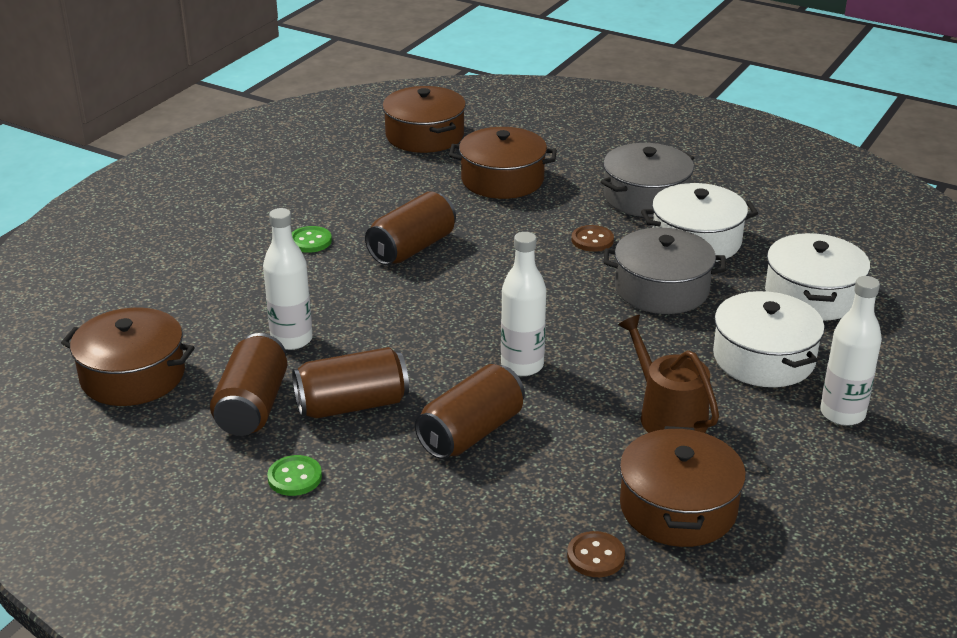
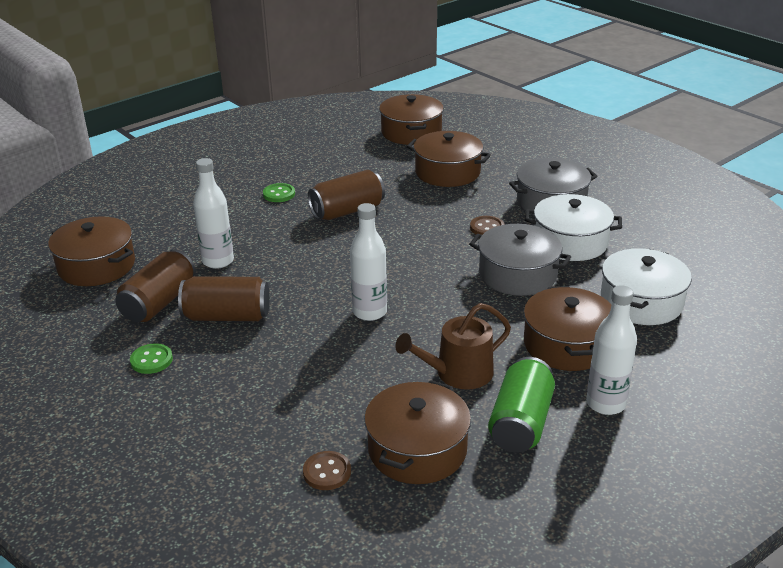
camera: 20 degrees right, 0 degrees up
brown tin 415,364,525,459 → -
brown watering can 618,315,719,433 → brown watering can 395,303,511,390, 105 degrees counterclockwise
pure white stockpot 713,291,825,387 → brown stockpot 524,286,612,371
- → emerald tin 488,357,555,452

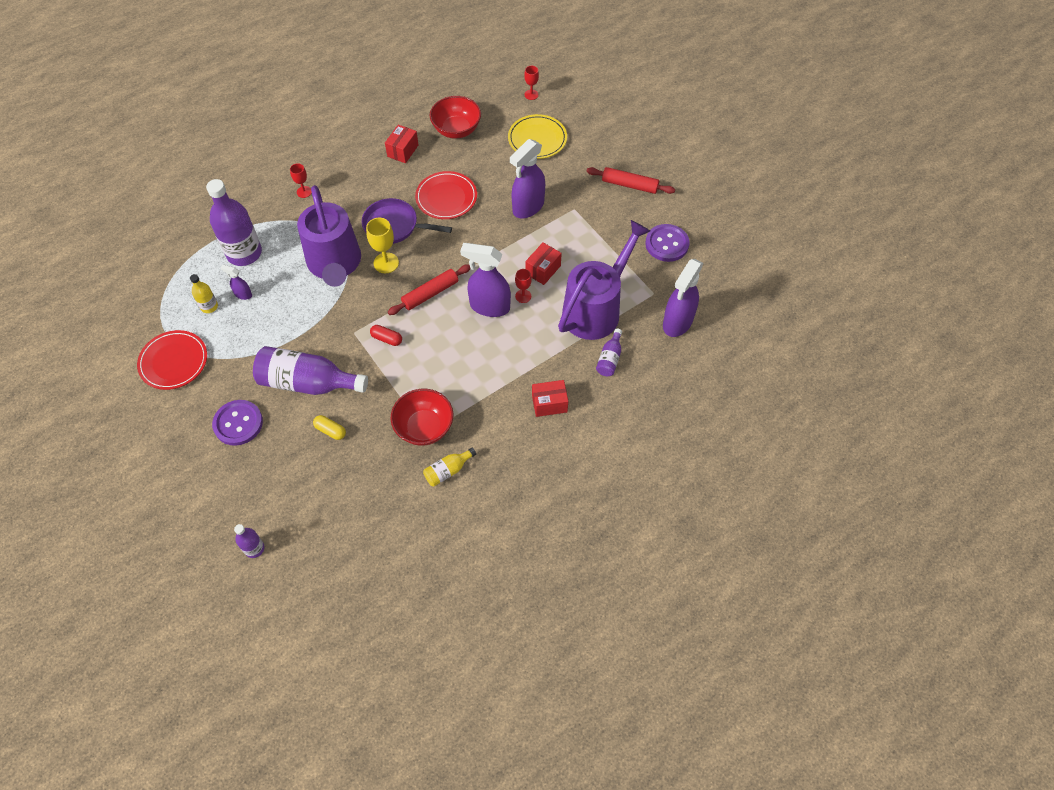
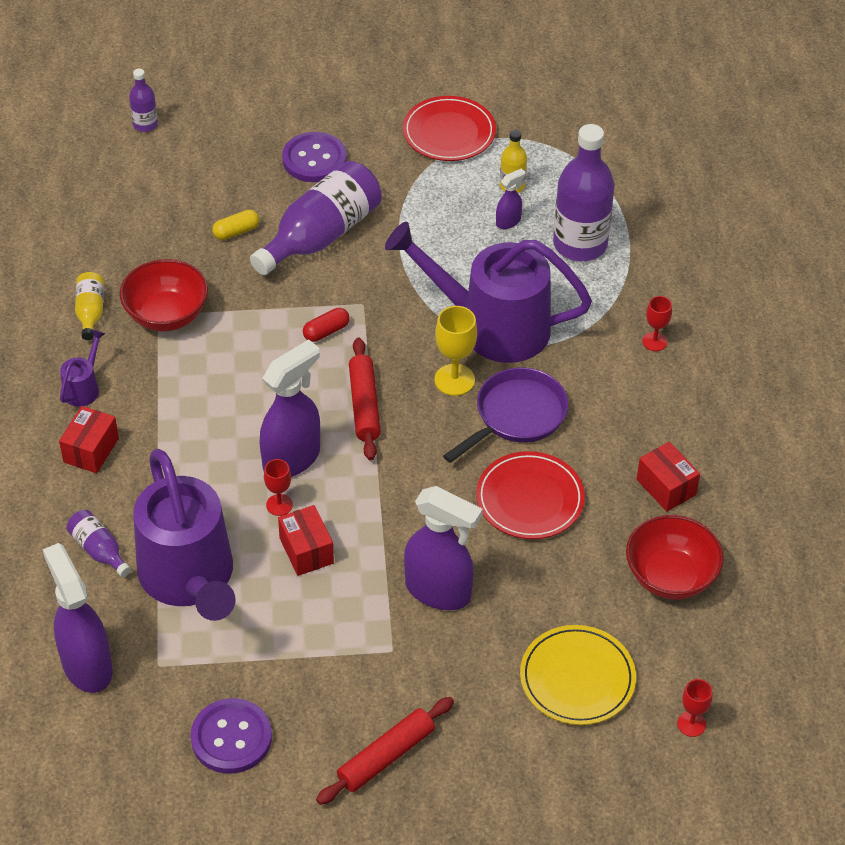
camera: 120 degrees right, 10 degrees down
purple spray cleaner 510,139,545,218 → purple spray cleaner 404,486,483,610, 135 degrees clockwise
- → purple watering can 60,330,105,407

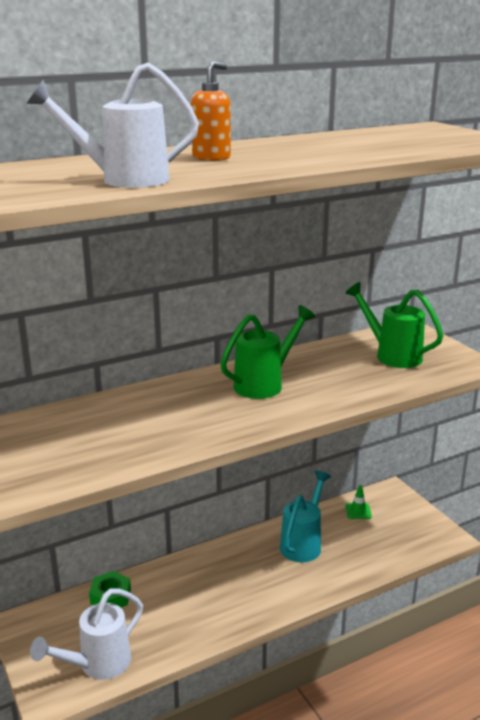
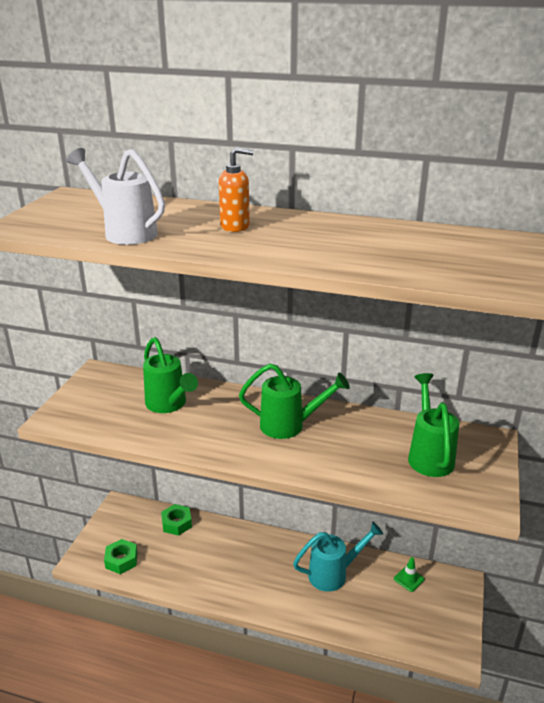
camera: 45 degrees right, 5 degrees up
pure white watering can 30,588,143,680 → emerald hexagon nut 104,539,138,574
- → emerald watering can 143,337,198,413

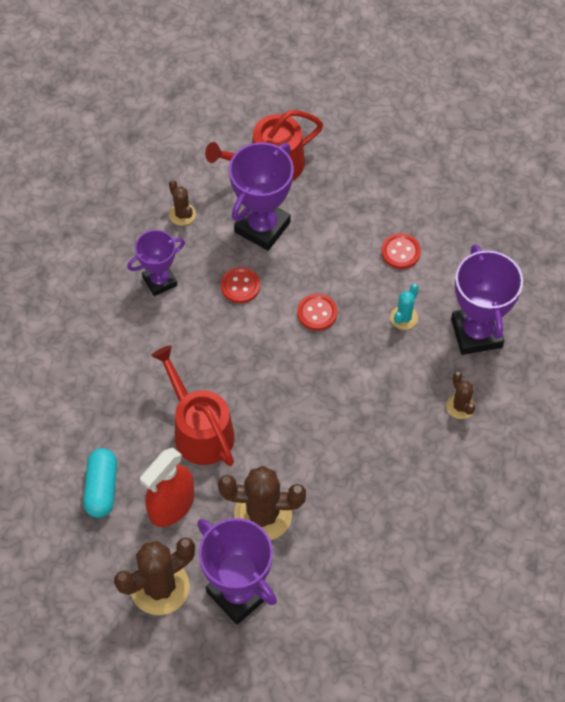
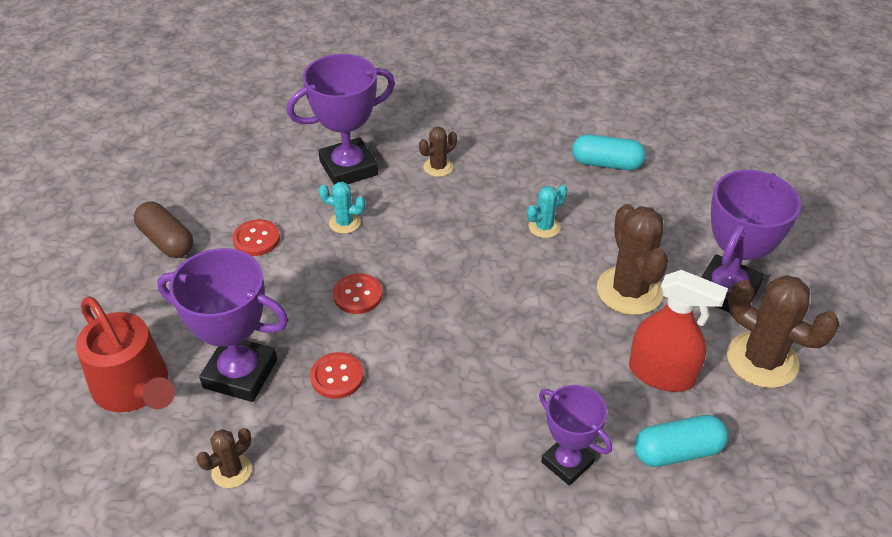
camera: 105 degrees left, 15 degrees down
purple trophy 127,230,185,296 → purple trophy 539,385,612,486, relocated
red watering can 151,345,235,466 → -
- → brown pill shape 134,201,193,258
- → turquoise prickly plant 527,185,567,238
- → turquoise pill shape 572,134,646,170

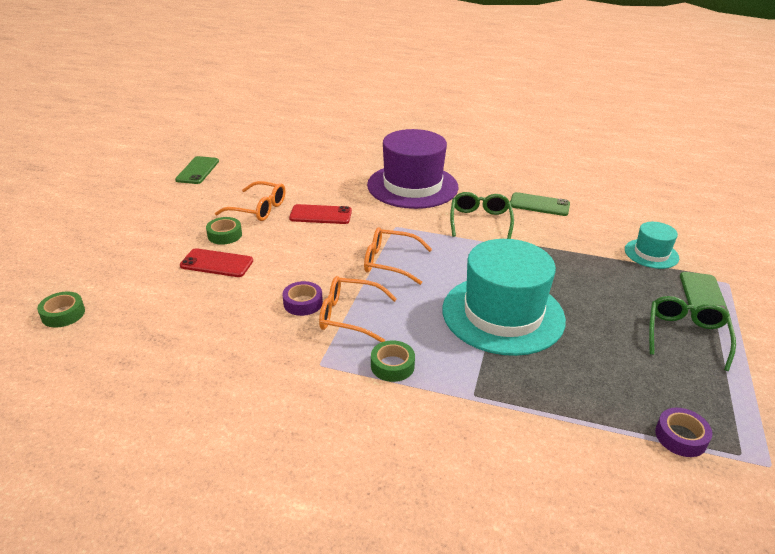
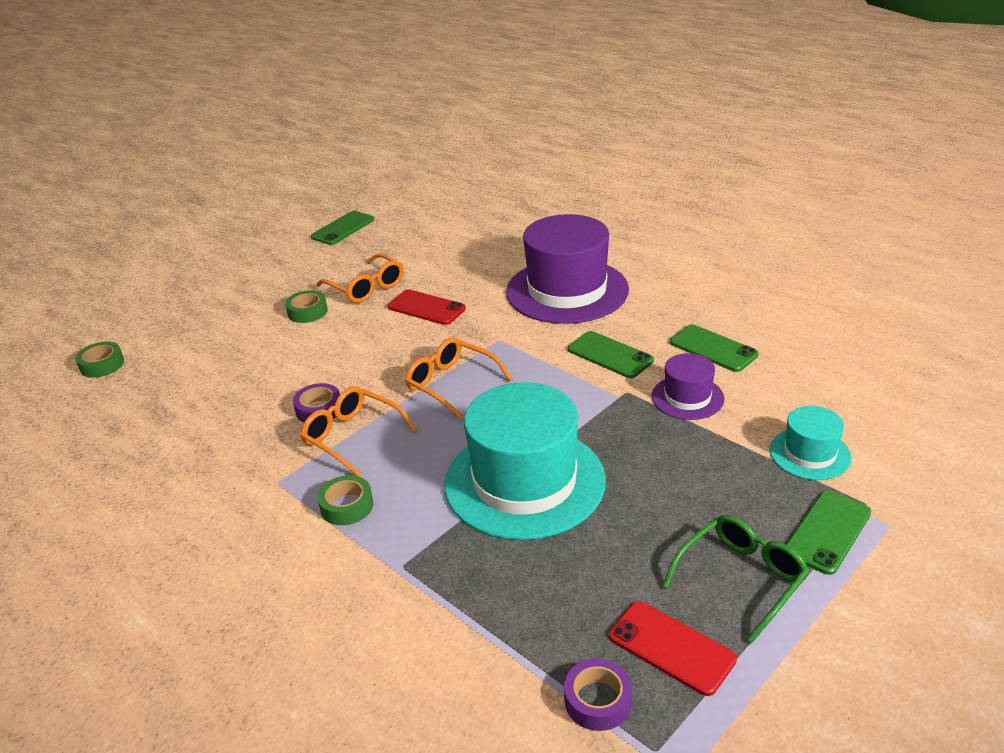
camera: 30 degrees right, 0 degrees up
red smartphone 180,248,253,277 → red smartphone 609,601,737,696, relocated
emerald spectacles 450,192,514,239 → emerald smartphone 568,331,654,378
- → purple hat 652,353,724,420

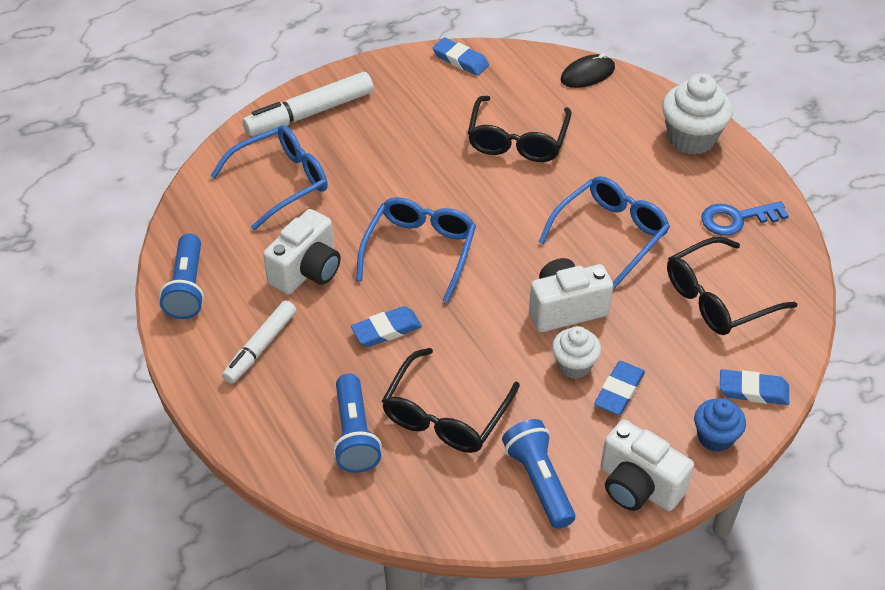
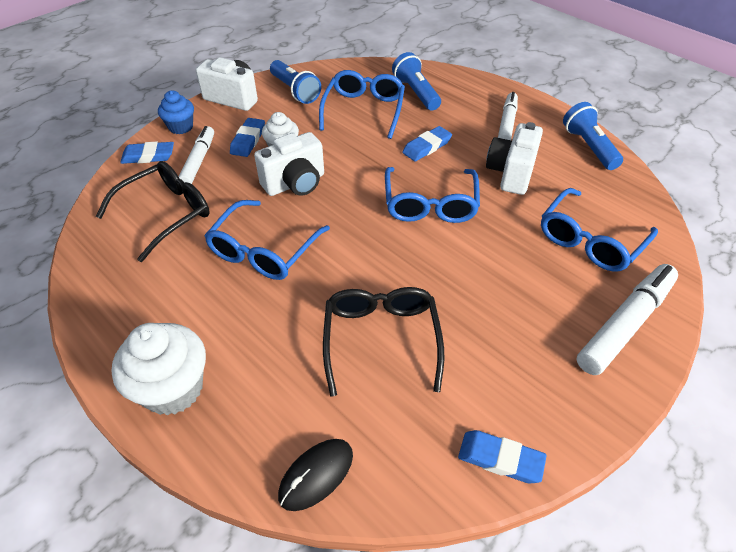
camera: 165 degrees right, 0 degrees up
black spectacles 382,348,520,453 → cobalt spectacles 319,70,405,139
cobalt key 701,201,789,236 → -
- → pure white marker 179,126,214,184

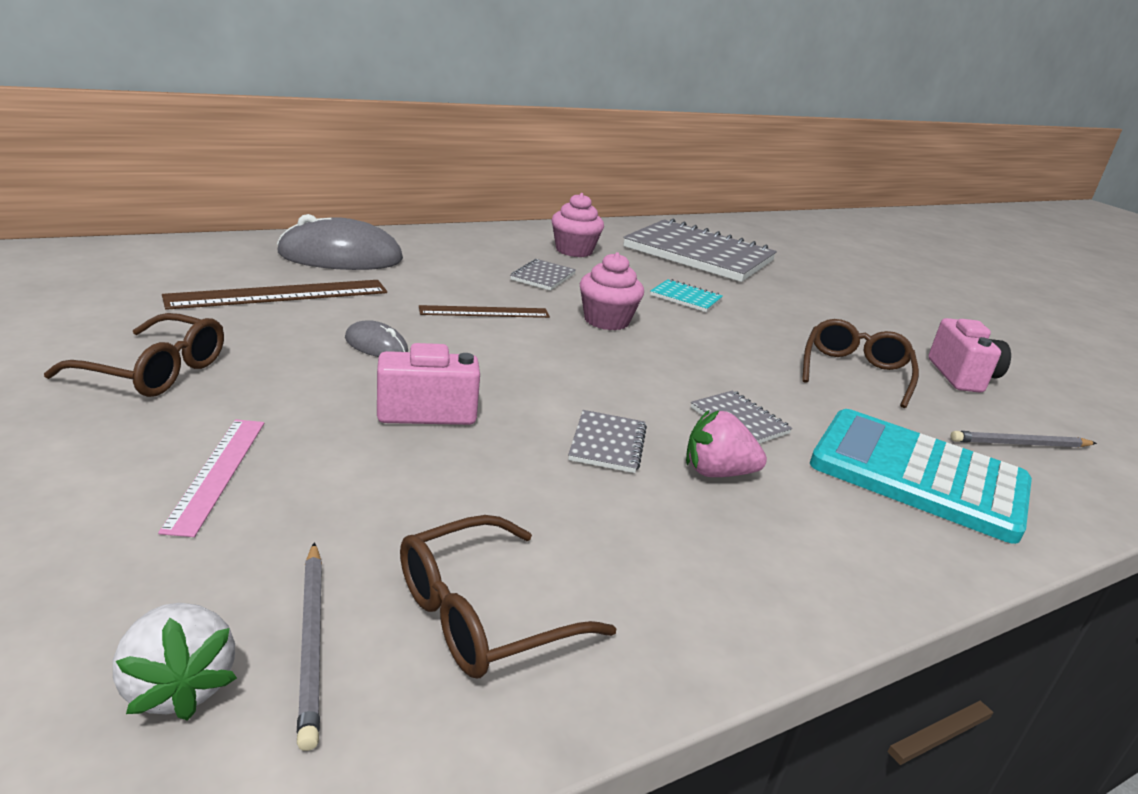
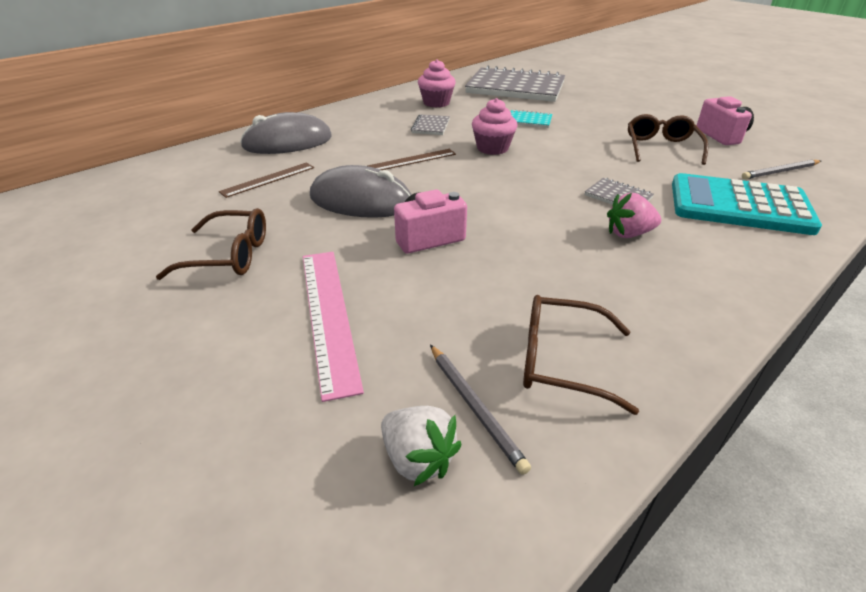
camera: 10 degrees left, 10 degrees up
pink ruler 158,419,264,537 → pink ruler 303,252,364,402, x1.58
brown ruler 162,280,387,310 → brown ruler 219,162,314,198, x0.63
ash-grey mouse 345,320,408,357 → ash-grey mouse 310,165,412,218, x2.07
brown spectacles 400,515,617,678 → brown spectacles 523,295,639,415, 60 degrees clockwise
ash-grey exercise book 568,410,647,473 → -

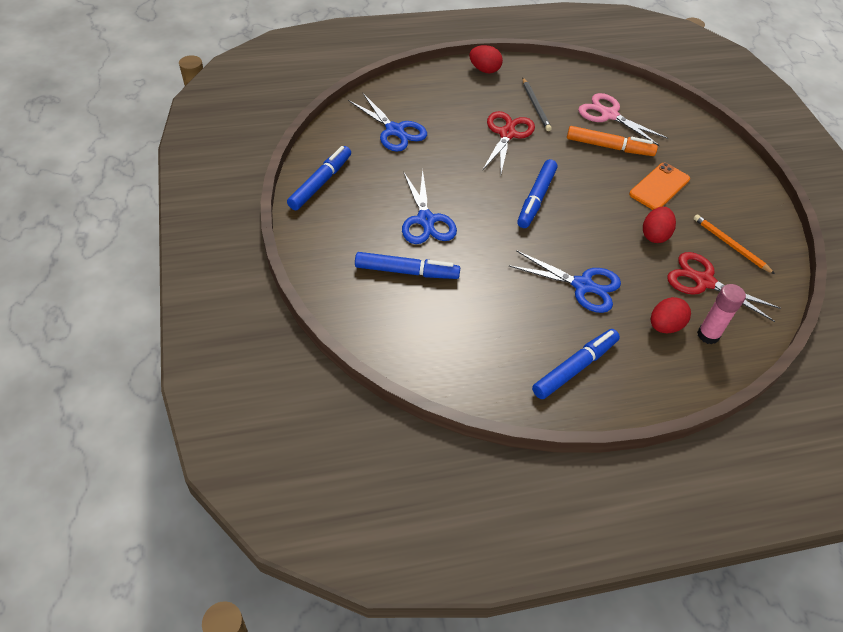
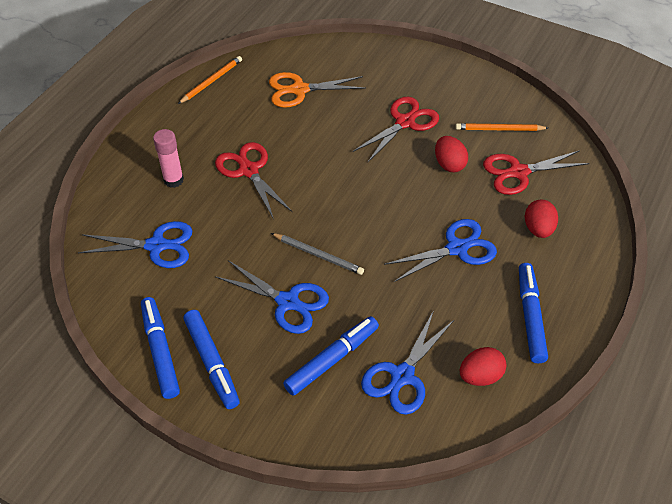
camera: 45 degrees left, 0 degrees up
red toy egg 469,45,503,74 → red toy egg 460,347,506,386, relocated
cobalt marker 517,159,558,228 → cobalt marker 183,310,240,409, relocated
ash-grey wooden pencil 522,77,552,131 → ash-grey wooden pencil 271,233,364,275, relocated
orange-coloured marker 567,126,658,156 → -
pink pair of scissors 578,93,668,146 → orange-coloured pair of scissors 269,72,366,108
orange-coloured smartphone 629,163,690,210 → red pair of scissors 353,97,439,162
pink glue 697,284,746,344 → pink glue 153,129,184,188, relocated
- → orange-coloured wooden pencil 178,56,242,104
- → cobalt pair of scissors 361,310,455,415

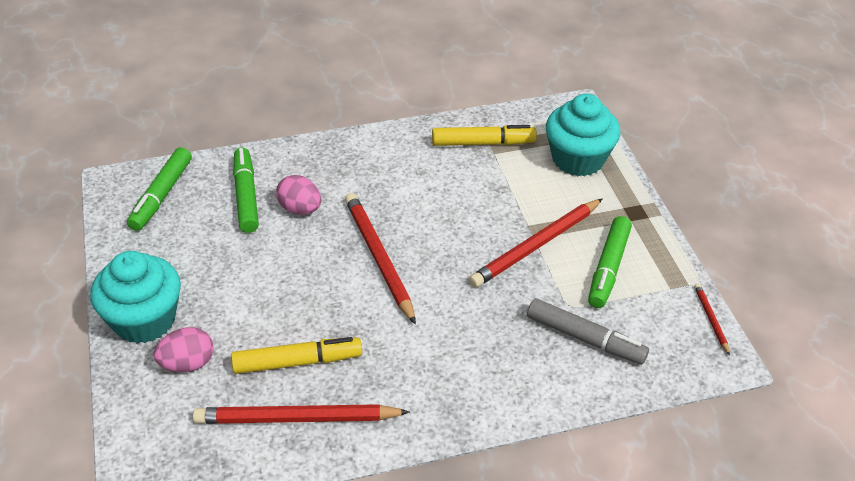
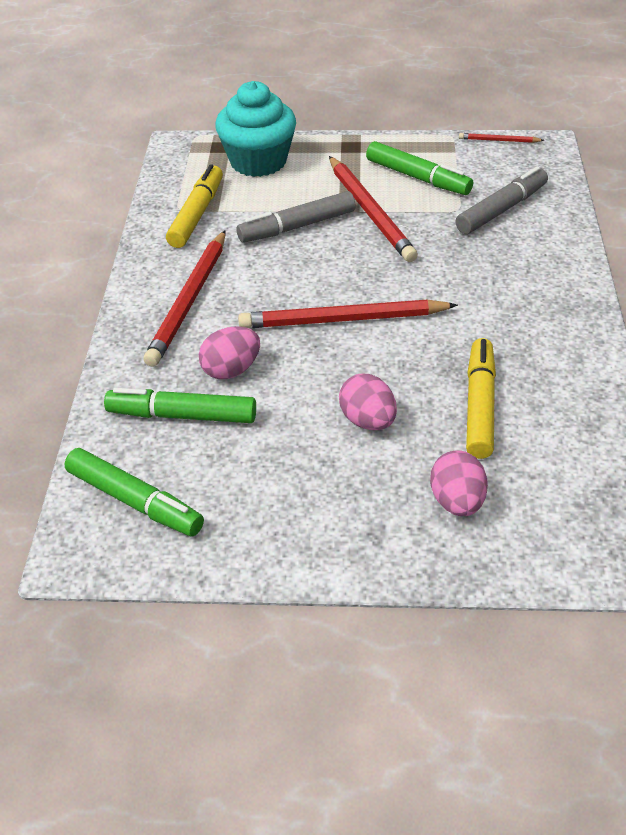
camera: 70 degrees left, 0 degrees up
turquoise fairy cake 90,251,181,343 → -
red wooden pencil 193,404,410,424 → red wooden pencil 143,230,226,367, relocated
- → ash-grey marker 237,191,356,243
- → pink toy egg 339,374,397,430

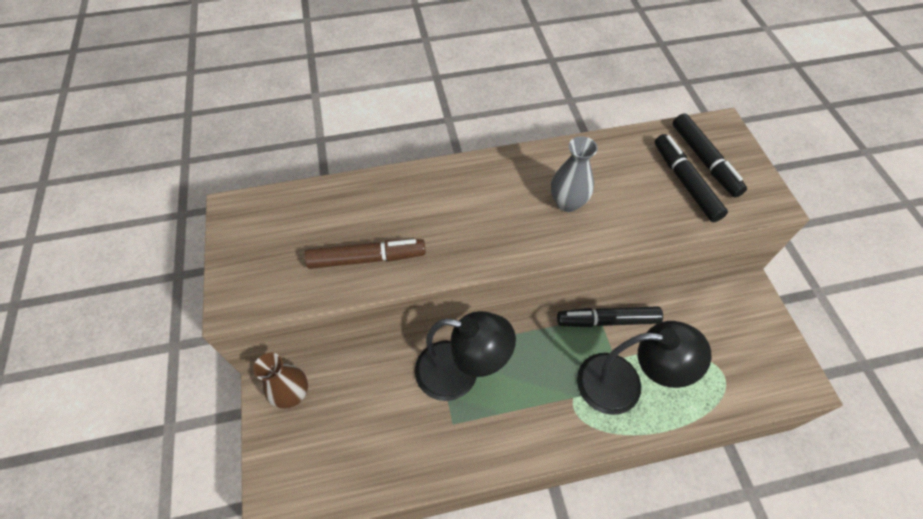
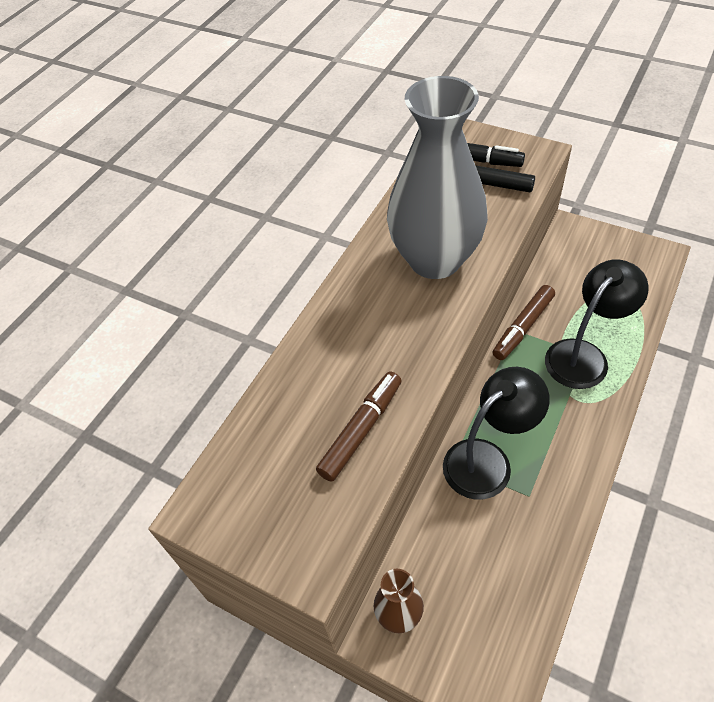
camera: 45 degrees left, 5 degrees down
ash-grey vase 551,136,598,212 → ash-grey vase 387,76,488,279, x2.28
black marker 557,306,663,327 → brown marker 493,285,555,360

